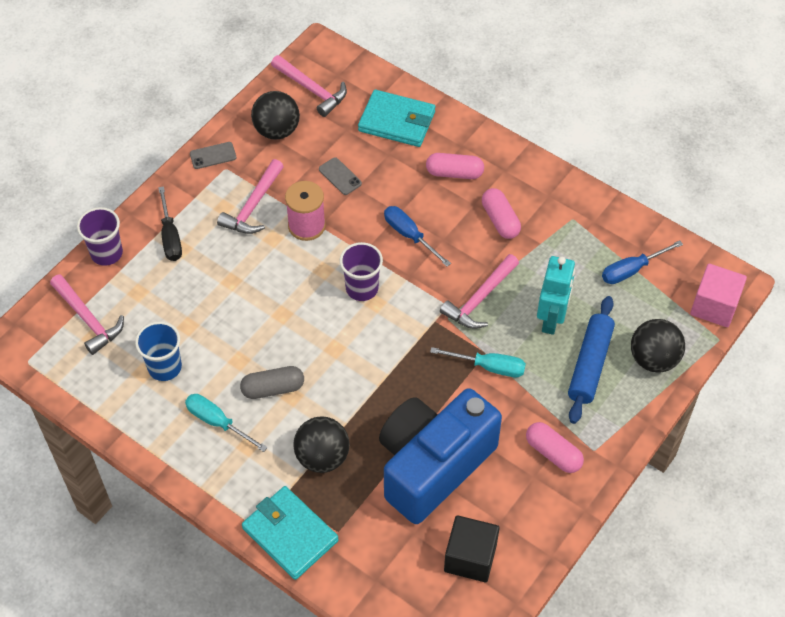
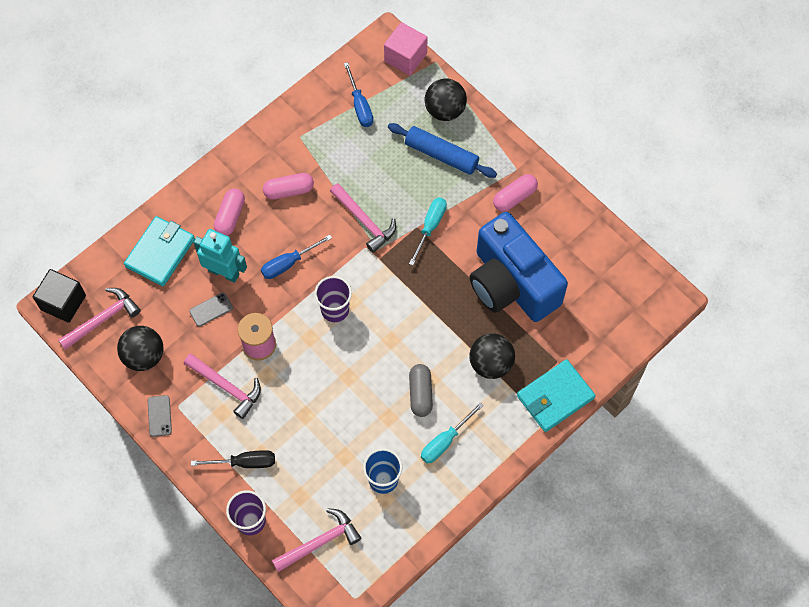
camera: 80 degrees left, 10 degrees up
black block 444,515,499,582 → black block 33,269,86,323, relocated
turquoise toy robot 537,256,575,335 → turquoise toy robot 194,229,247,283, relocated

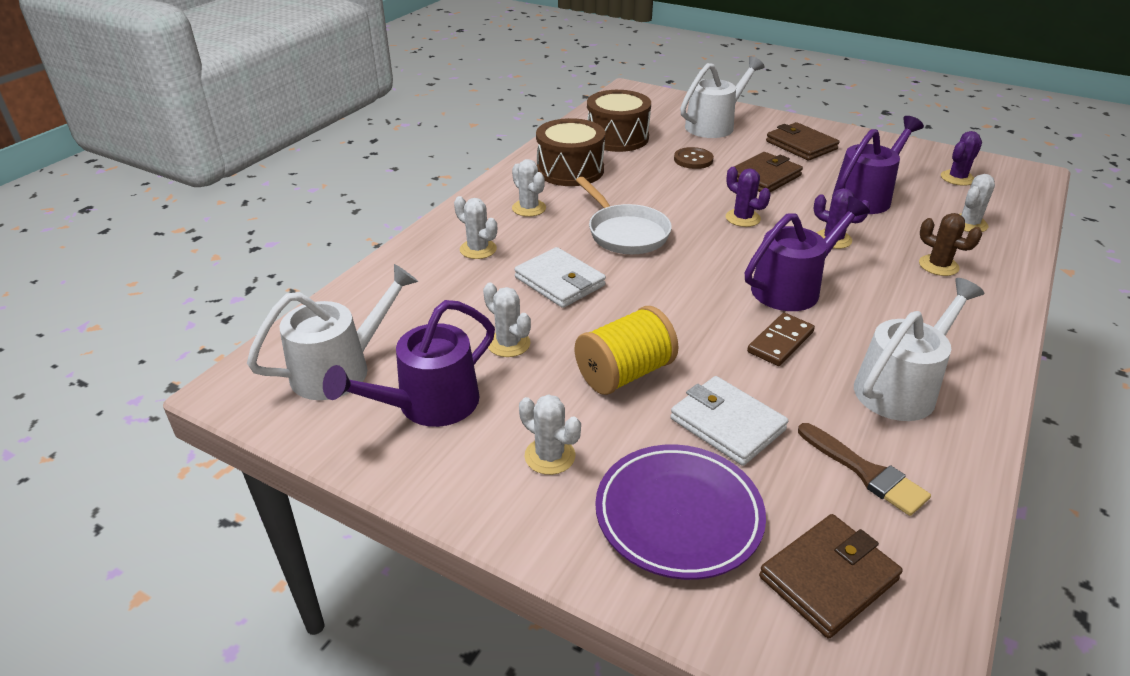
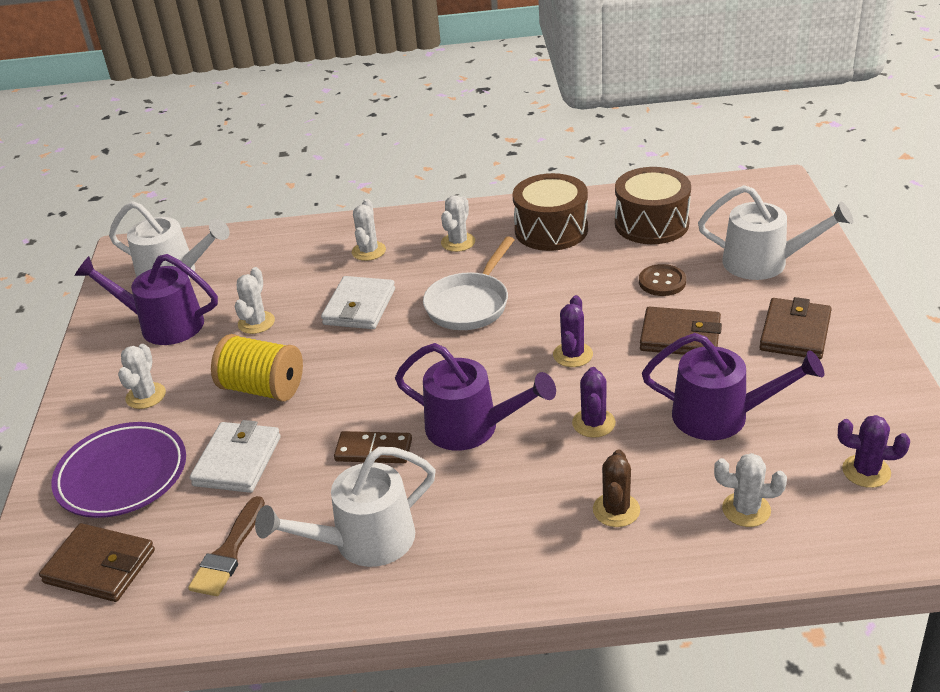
camera: 60 degrees right, 0 degrees up
pure white watering can 854,278,984,421 → pure white watering can 255,447,436,567, 135 degrees clockwise

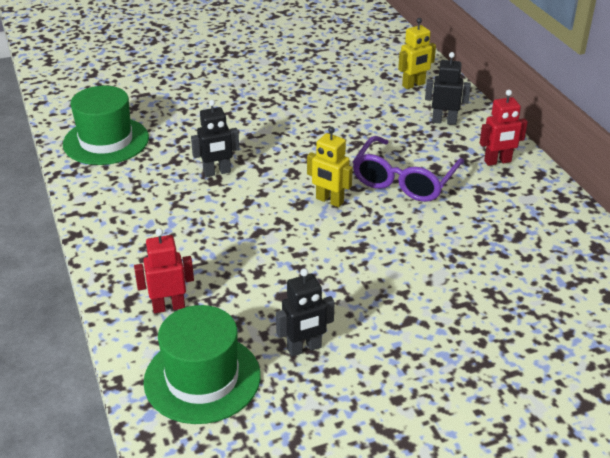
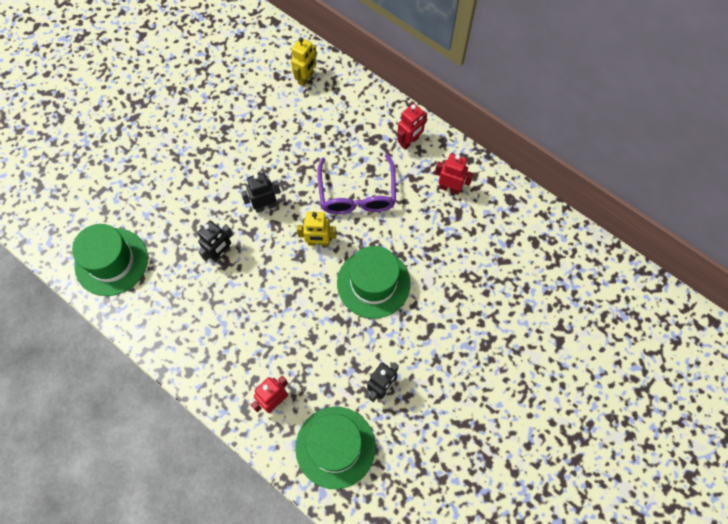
camera: 30 degrees left, 30 degrees up
black toy robot 425,52,471,125 → black toy robot 241,173,281,213, relocated
- → emerald hat 337,246,411,319
- → red toy robot 435,153,474,195

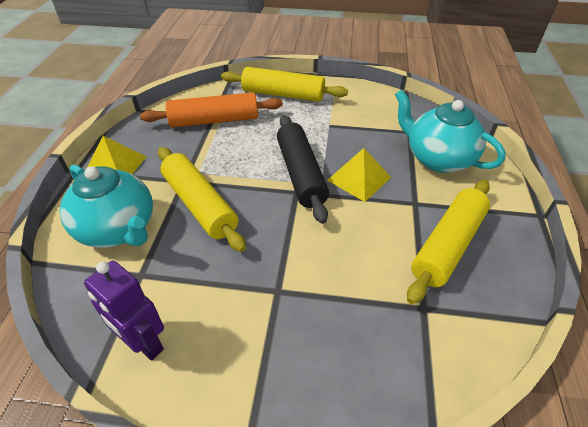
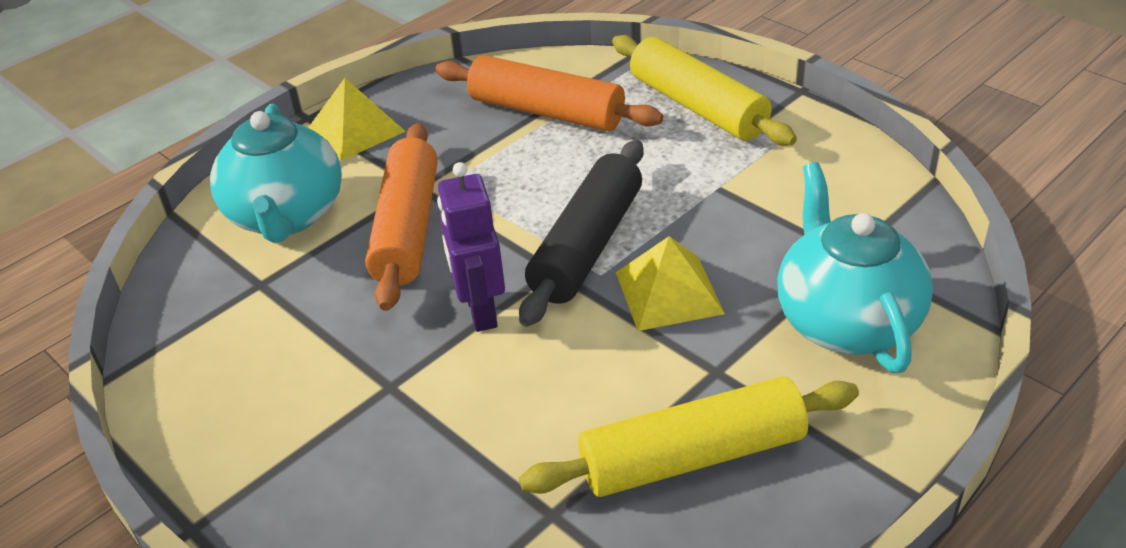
camera: 40 degrees right, 5 degrees down
purple toy robot 84,261,164,361 → purple toy robot 437,162,505,332, relocated
golden pastry roller 158,147,246,252 → orange-coloured pastry roller 365,123,438,311

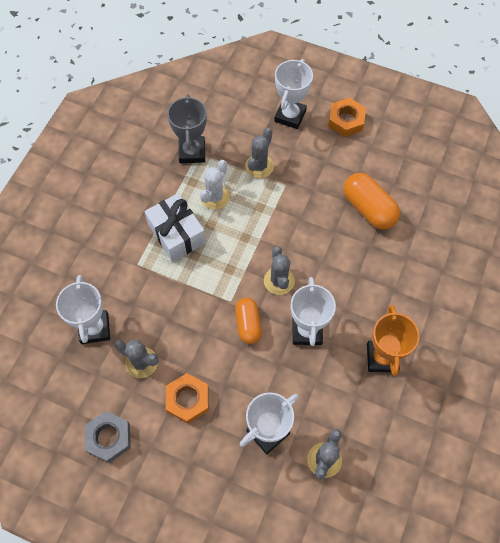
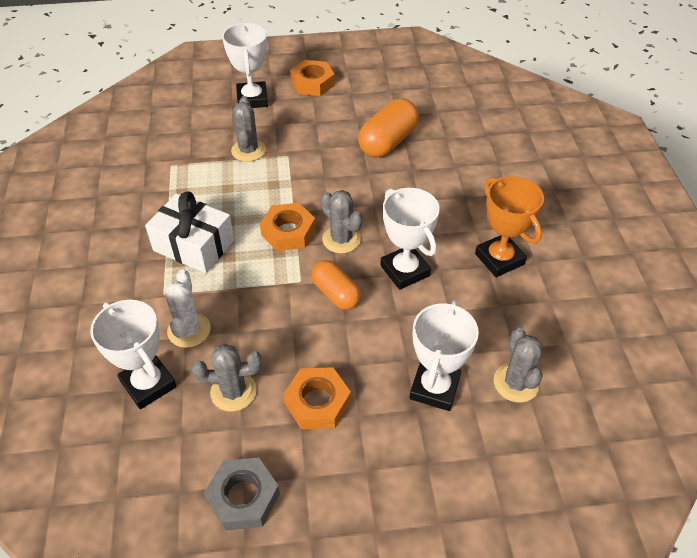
camera: 30 degrees left, 15 degrees down
ash-grey trophy 167,94,207,163 → -
pure white prickly plant 200,160,230,210 → pure white prickly plant 165,269,211,348, relocated
orange-coloured pill shape 343,173,400,229 → orange-coloured pill shape 358,98,419,157, 75 degrees counterclockwise
- → orange-coloured hexagon nut 260,203,316,251

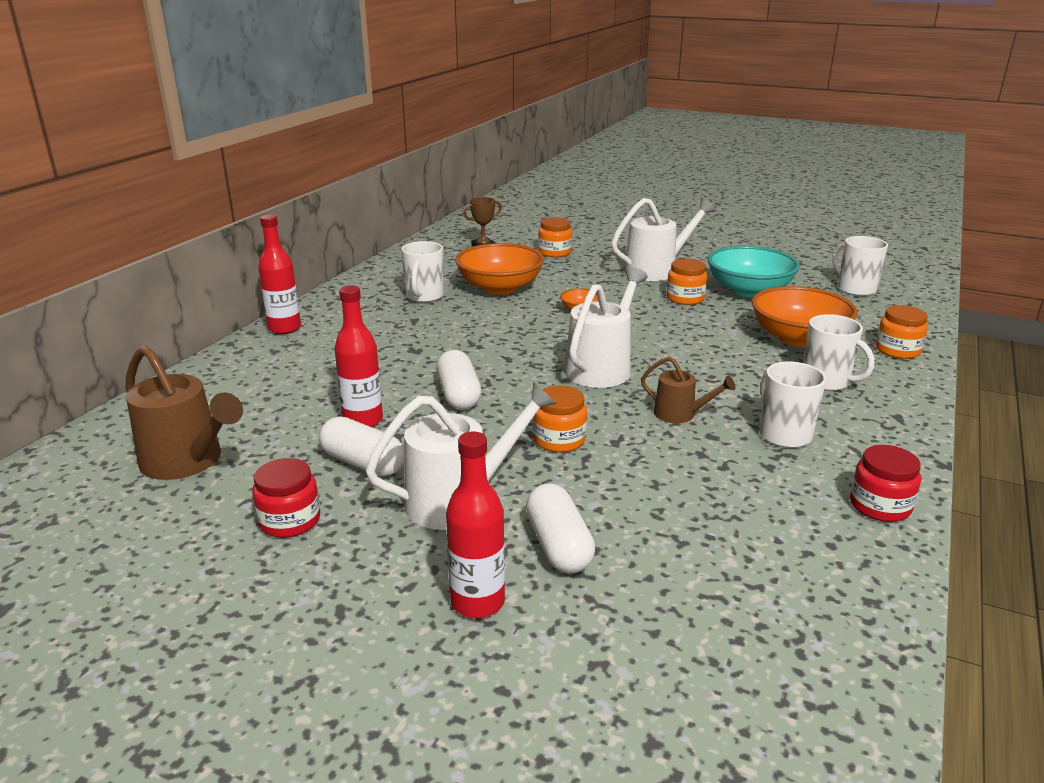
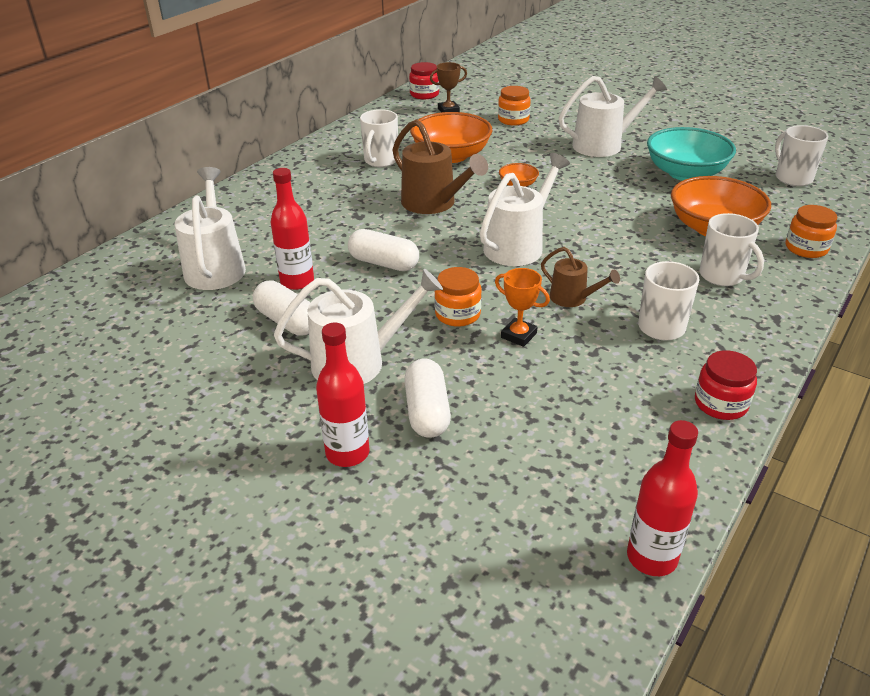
camera: 10 degrees right, 10 degrees up
brown watering can 125,346,243,480 → brown watering can 392,119,488,214, relocated
red jar 252,458,320,538 → red jar 409,62,439,99, relocated
red drink bottle 258,215,301,334 → red drink bottle 627,420,698,576, relocated
pure white pill shape 436,350,481,410 → pure white pill shape 348,229,419,271, 60 degrees counterclockwise
orange-coloured jar 667,259,707,305 → -
- → pure white watering can 175,167,246,290
- → orange-coloured trophy 495,268,550,347

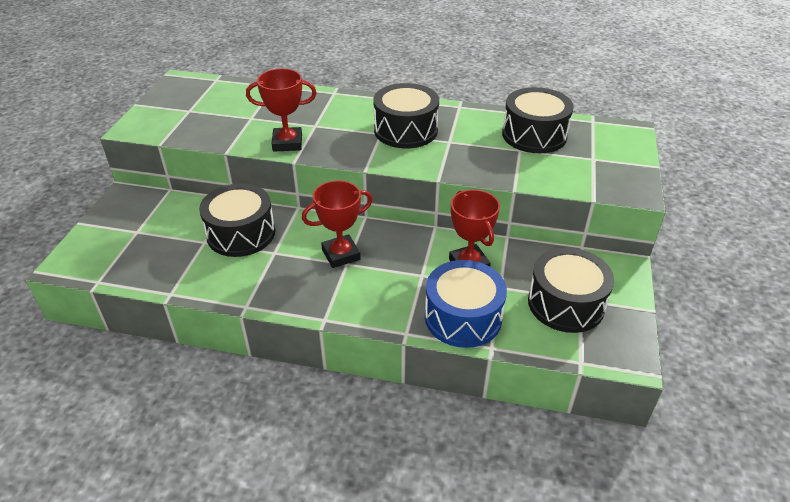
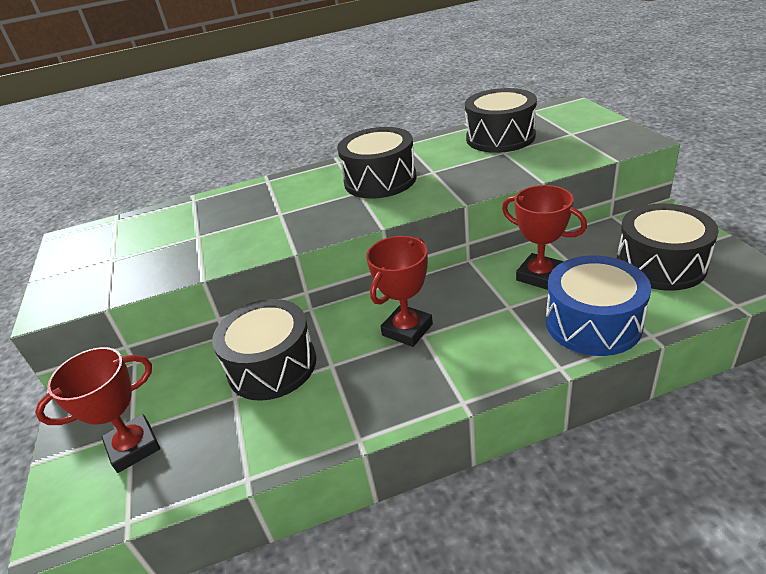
camera: 25 degrees left, 5 degrees down
red trophy 246,68,317,152 → red trophy 35,347,160,473, relocated

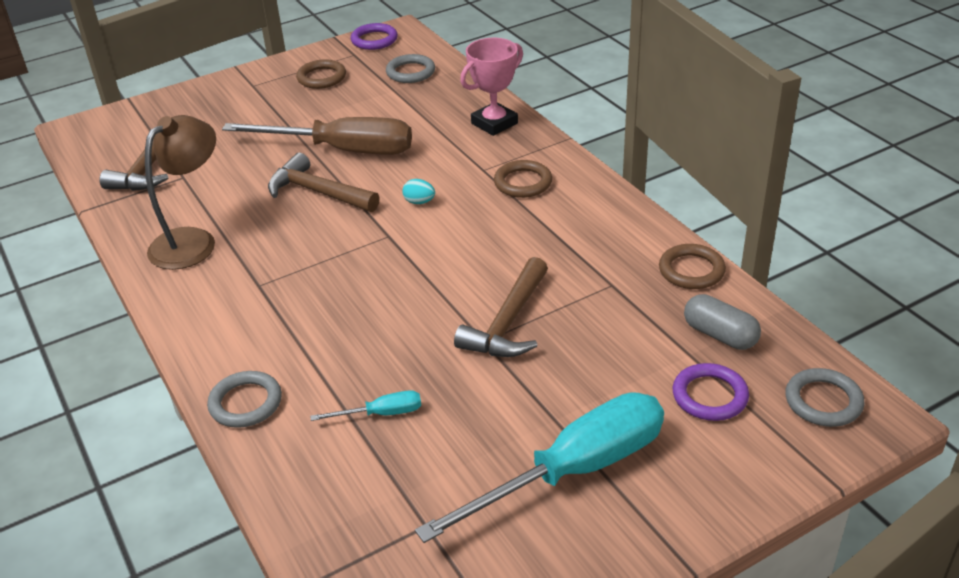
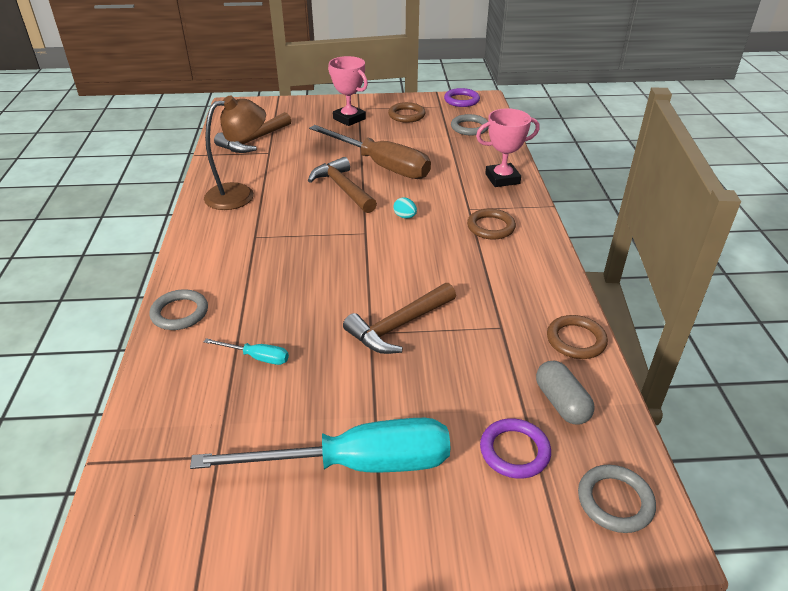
camera: 25 degrees right, 0 degrees up
- → pink trophy 328,56,368,126

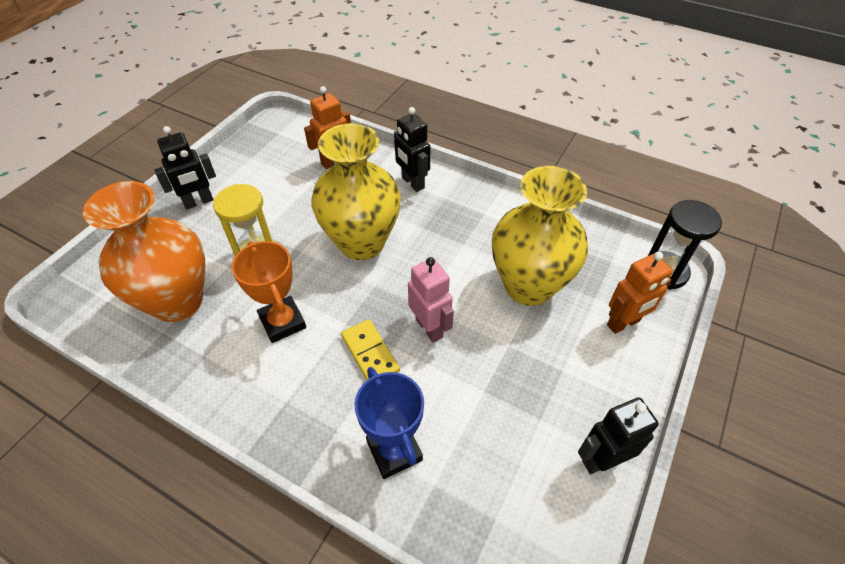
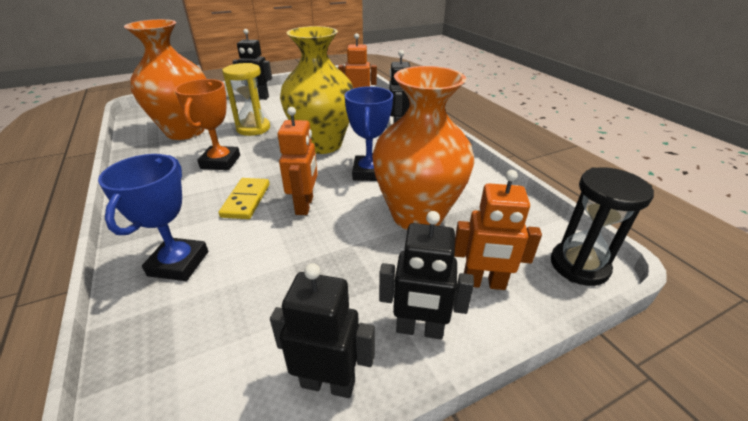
camera: 35 degrees right, 15 degrees down
pink toy robot 408,257,454,343 → orange-coloured toy robot 278,107,318,215
golden vase 492,166,588,306 → orange-coloured vase 372,66,475,230
- → cobalt trophy 345,87,393,181
- → black toy robot 379,211,474,339

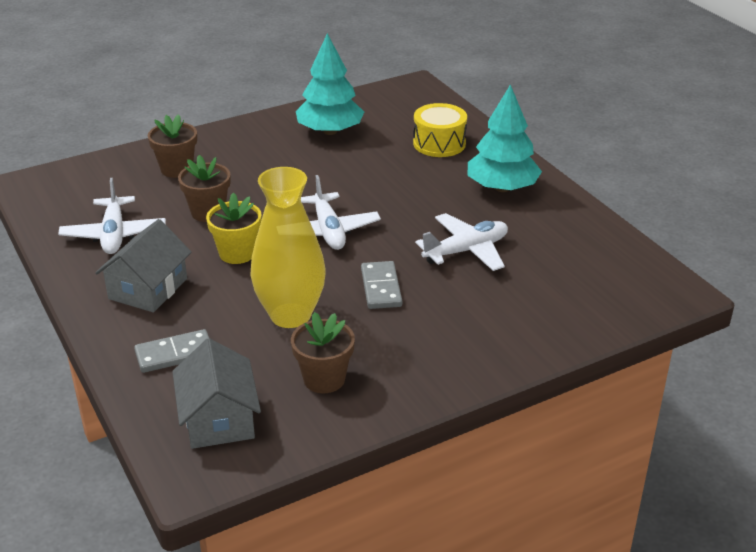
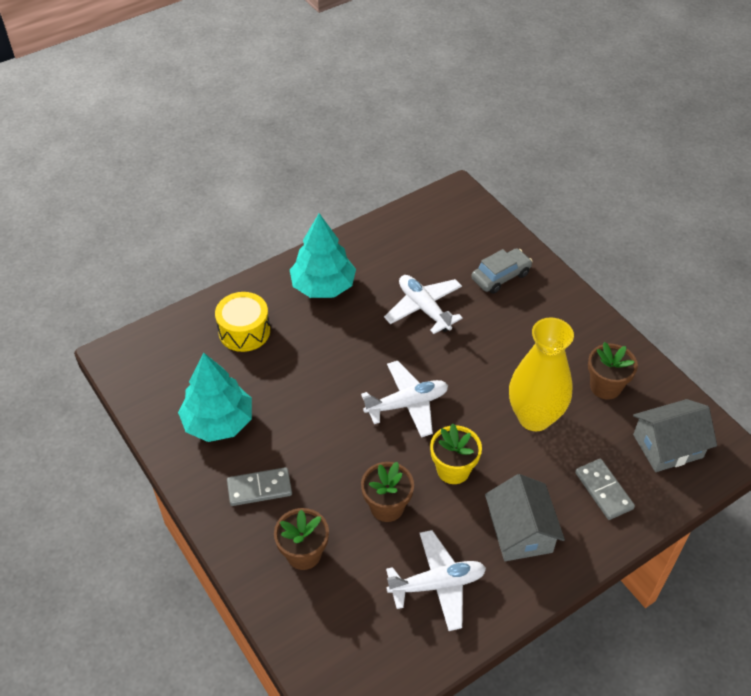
camera: 95 degrees left, 15 degrees up
ash-grey toy house 95,219,192,312 → ash-grey toy house 485,474,565,561, 60 degrees clockwise
ash-grey domino tile 361,261,402,309 → ash-grey domino tile 227,467,292,506, relocated
- → ash-grey automobile 471,248,533,294

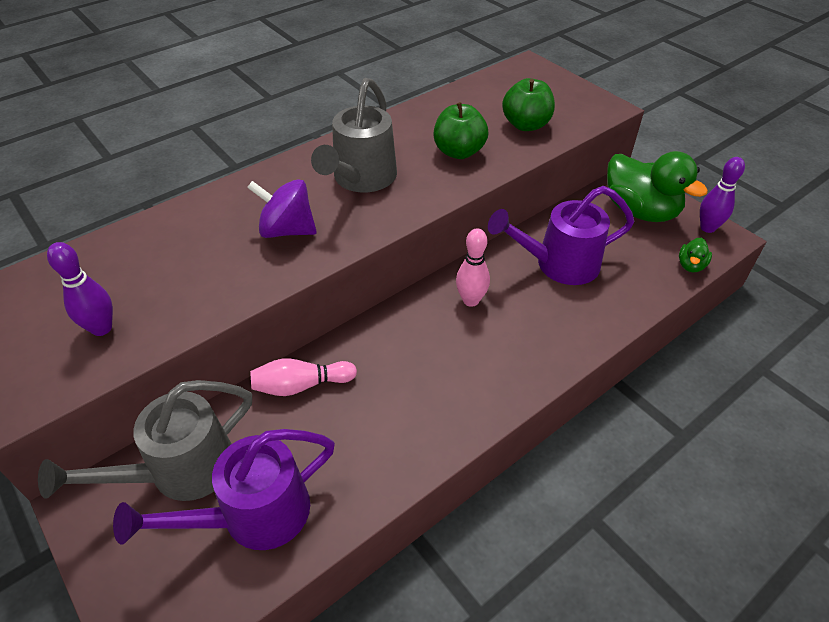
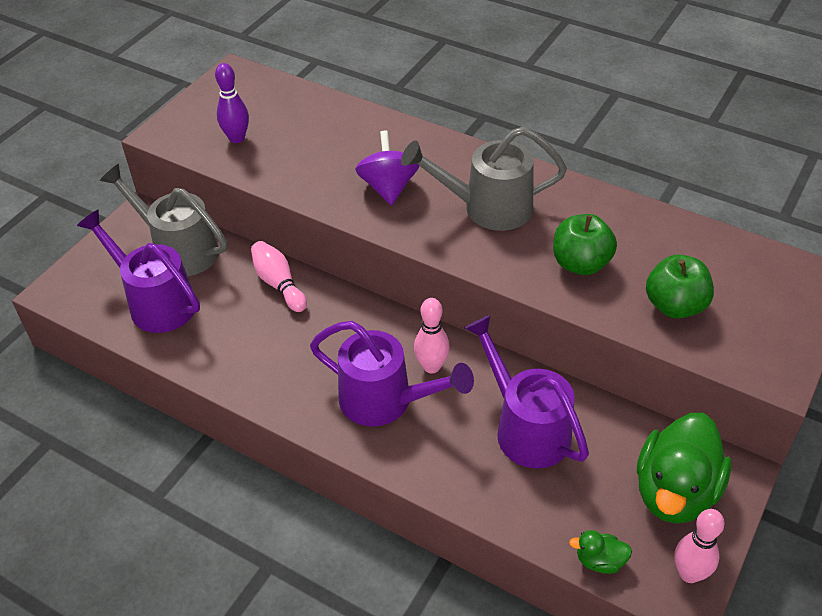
camera: 70 degrees right, 0 degrees up
purple tenpin 700,157,745,233 → pink tenpin 674,509,725,583
- → purple watering can 310,321,474,427

